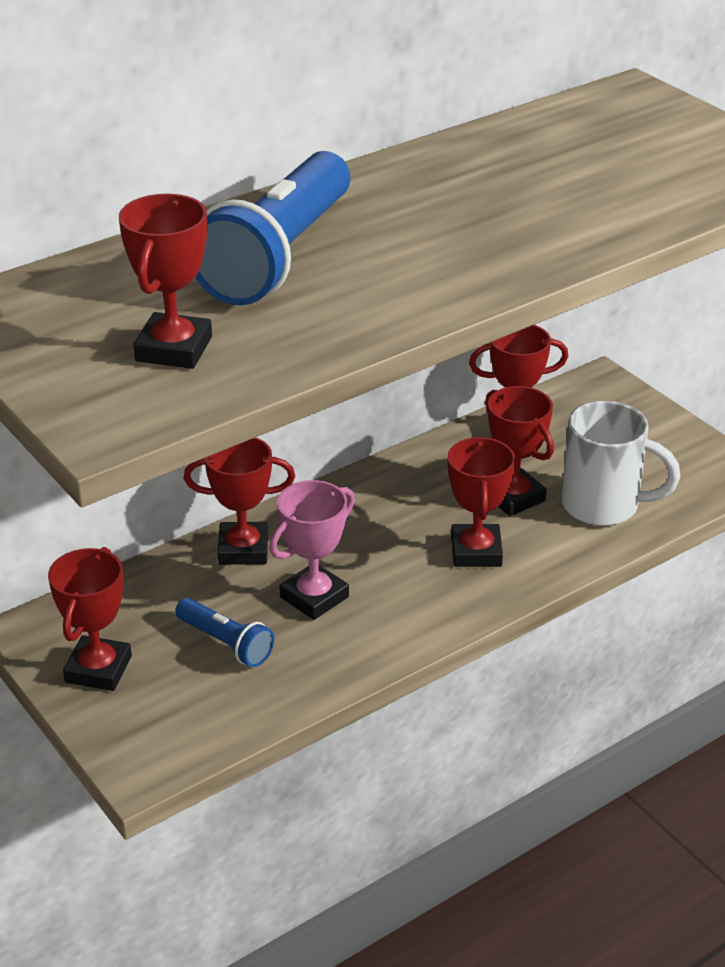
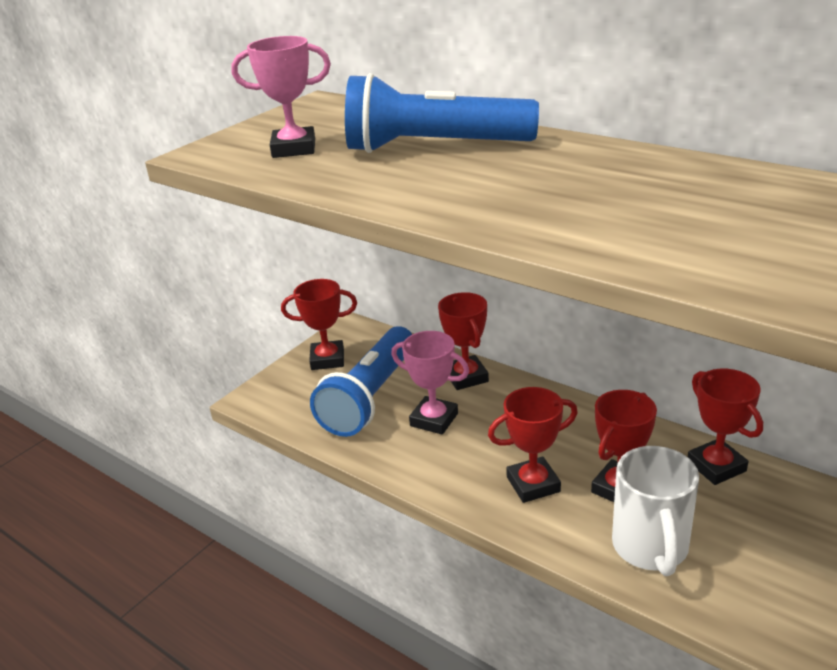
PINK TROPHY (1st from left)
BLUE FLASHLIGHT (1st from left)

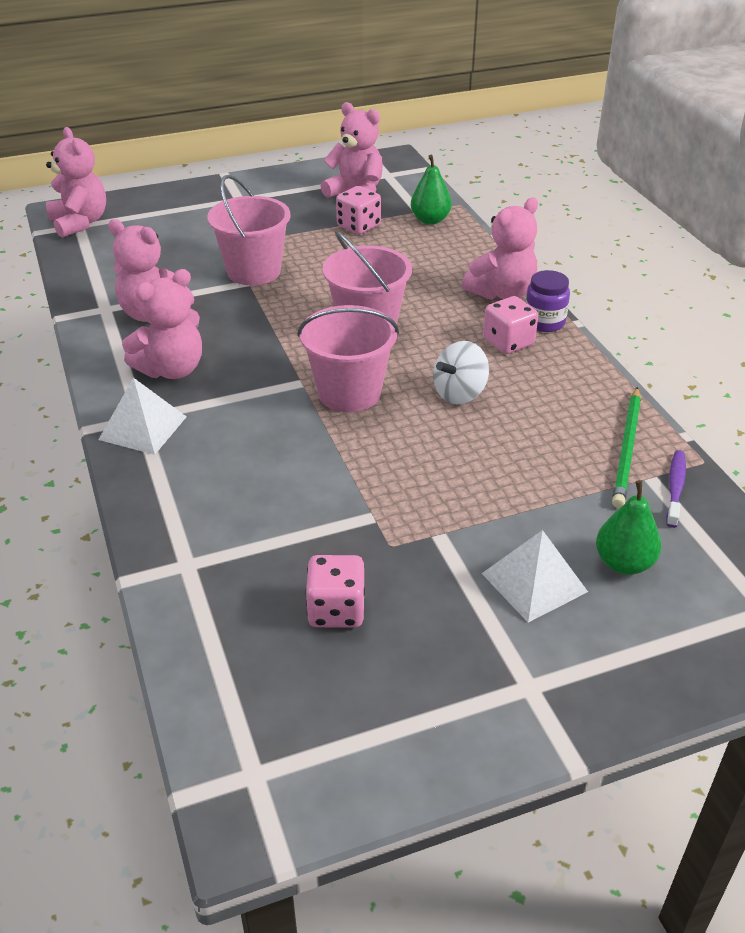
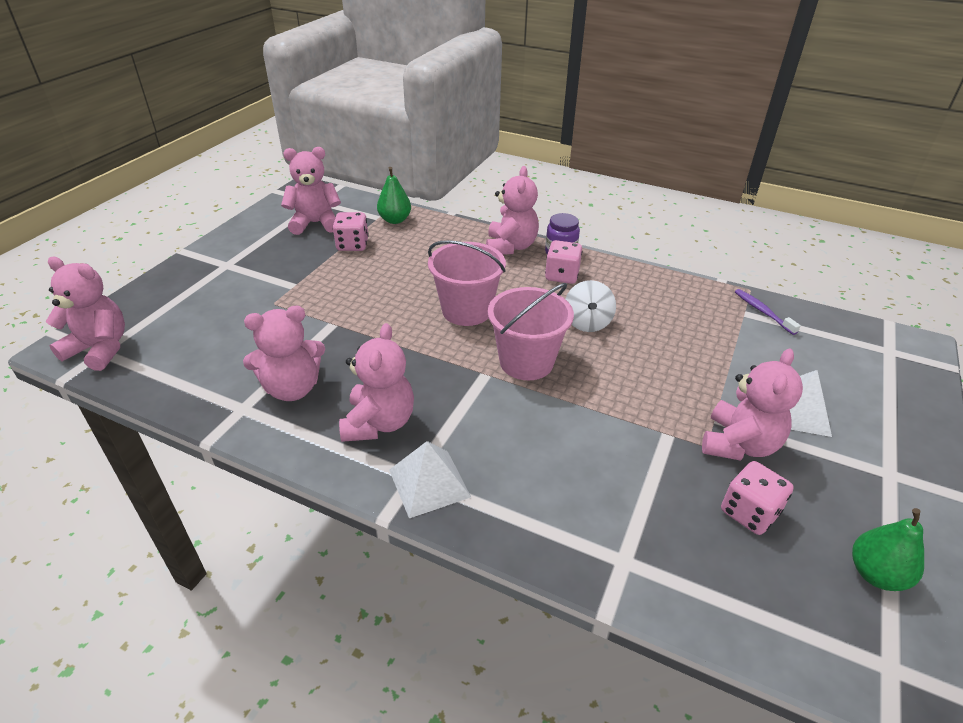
PINK BUCKET (1st from left in the first image)
GREEN PENCIL
PINK TEDDY BEAR (6th from left)
GREEN PEAR (2nd from left)

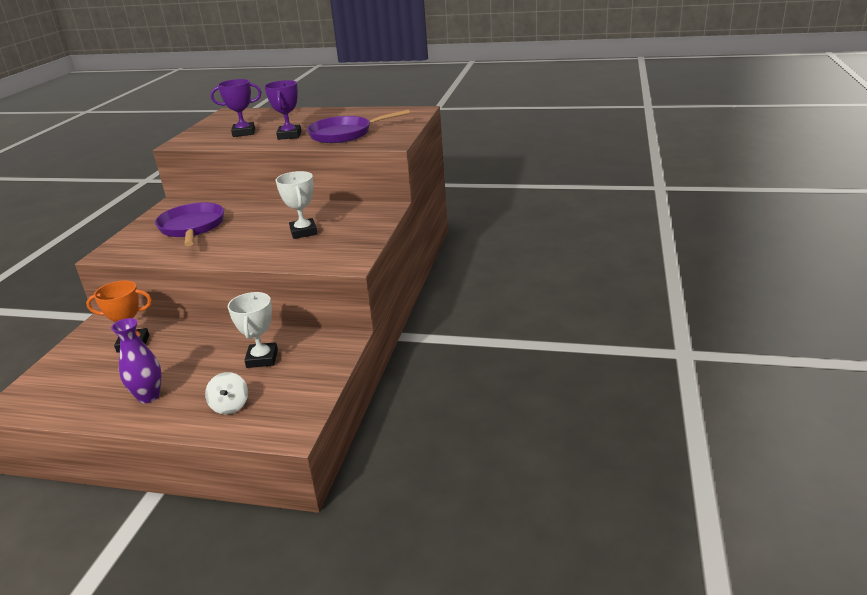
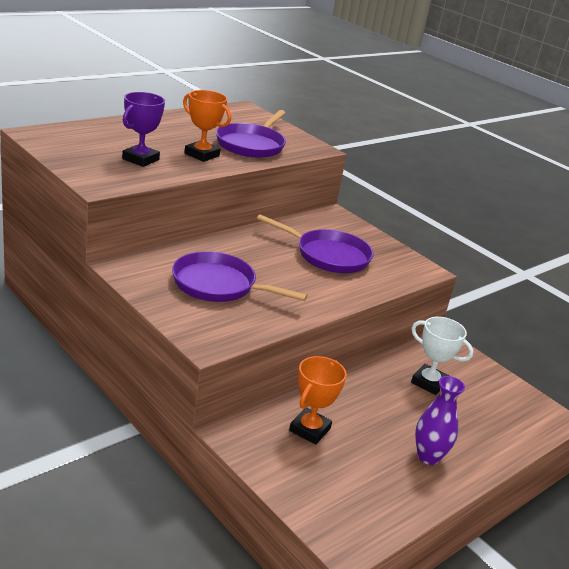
WHITE SPINNING TOP
PURPLE PAN (3rd from left)
ORANGE TROPHY (1st from left)

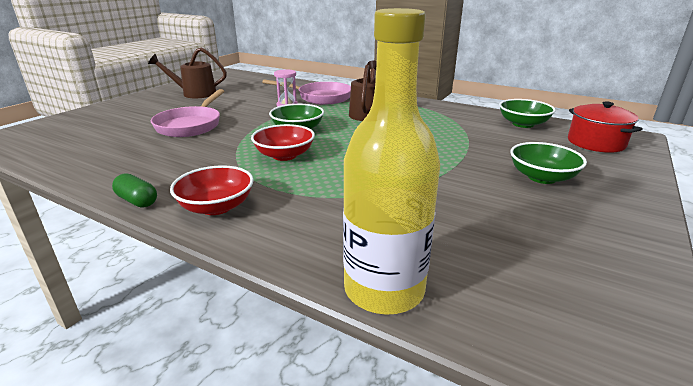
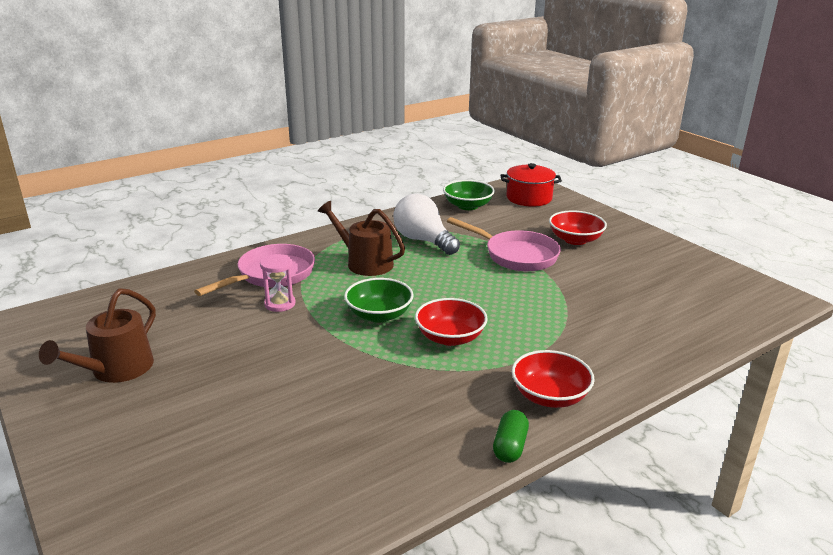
YELLOW BOTTLE
WHITE LIGHT BULB
PINK PAN (2nd from left)
RED BOWL (3rd from left)
GREEN CAPSULE

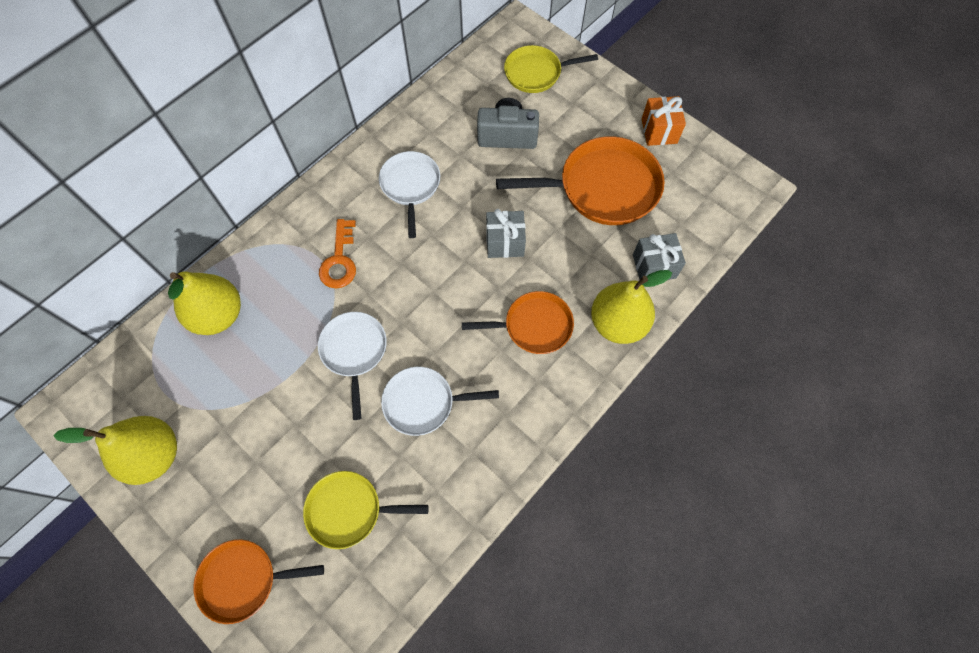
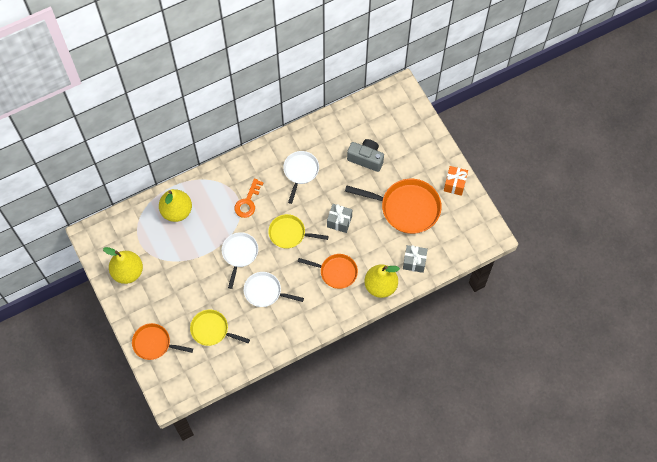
YELLOW PAN (2nd from left)

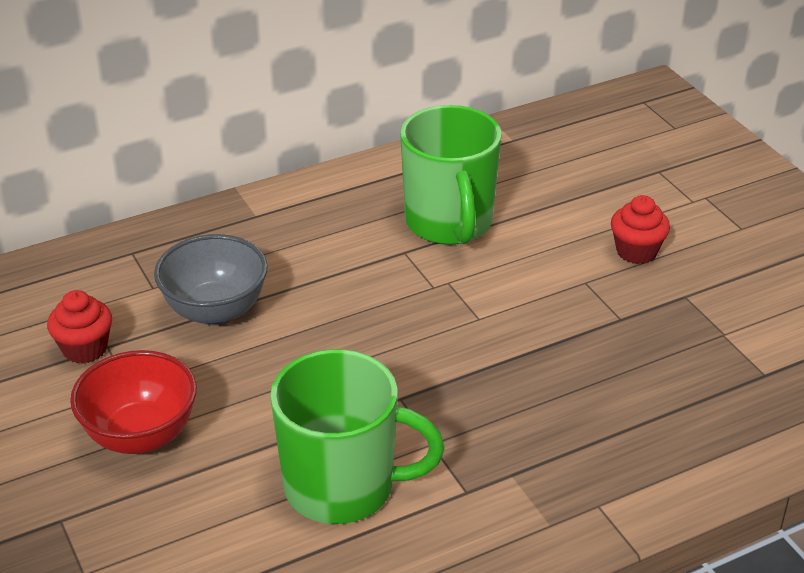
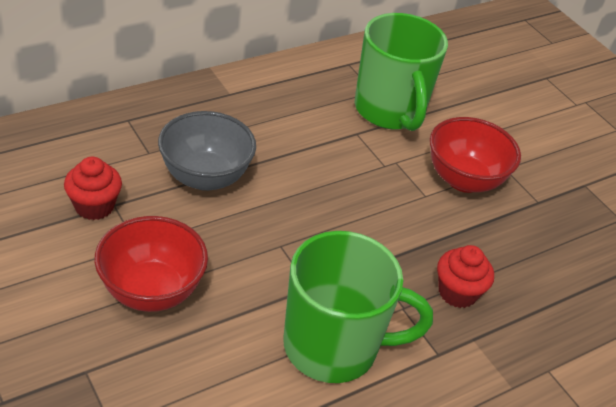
RED BOWL (2nd from left)
RED CUPCAKE (2nd from left)

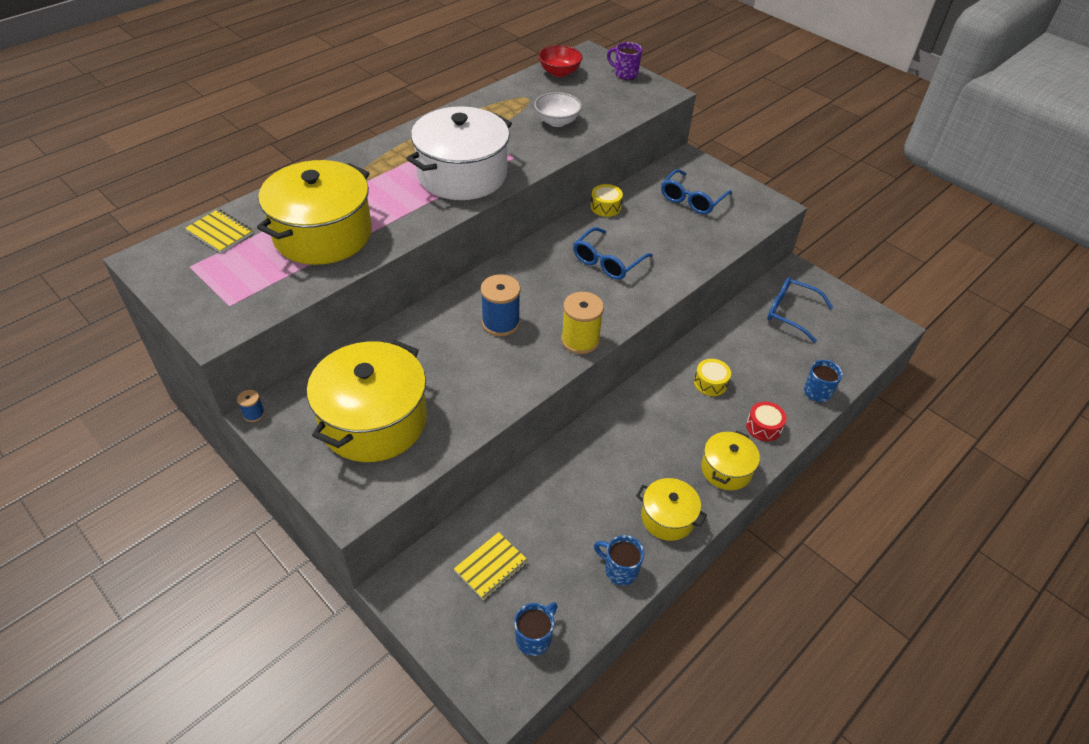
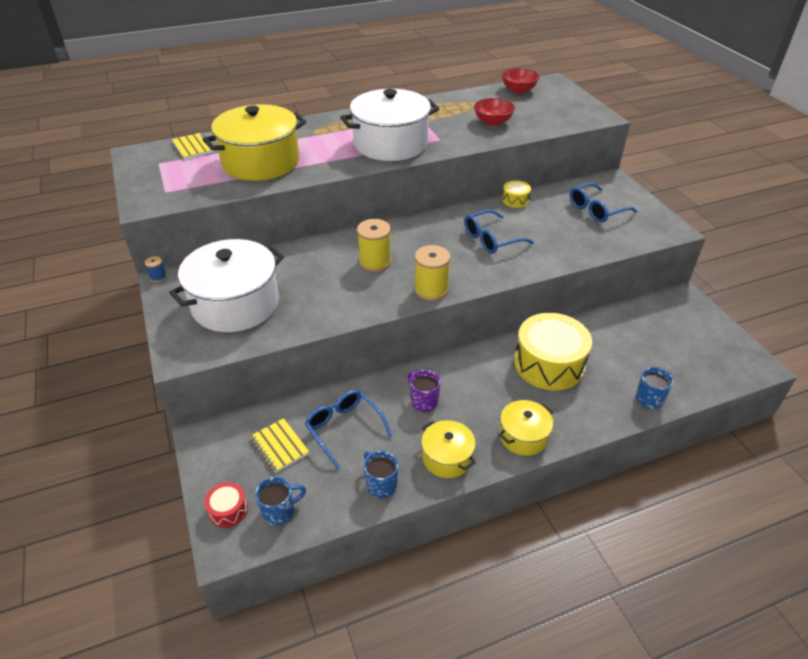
PURPLE MUG
RED DRUM
BLUE GLASSES (1st from left)
WHITE POT (1st from left)
YELLOW SPOOL (1st from left)
RED BOWL (1st from left)
YELLOW NOTEBOOK (2nd from left)
YELLOW DRUM (2nd from left)

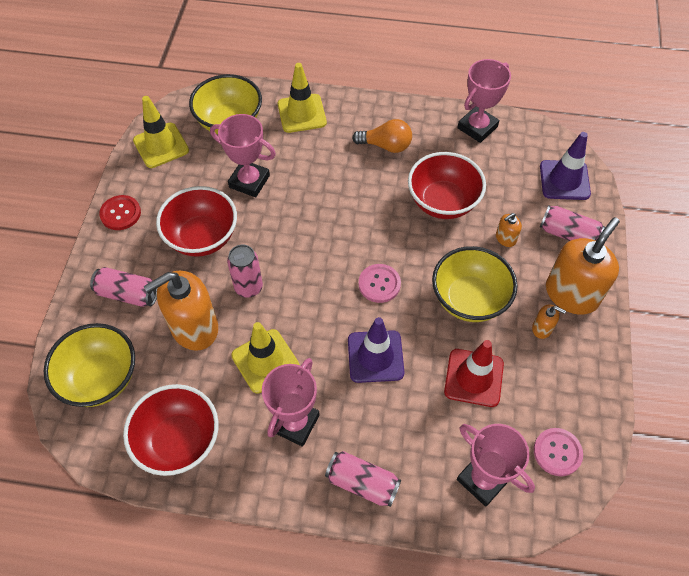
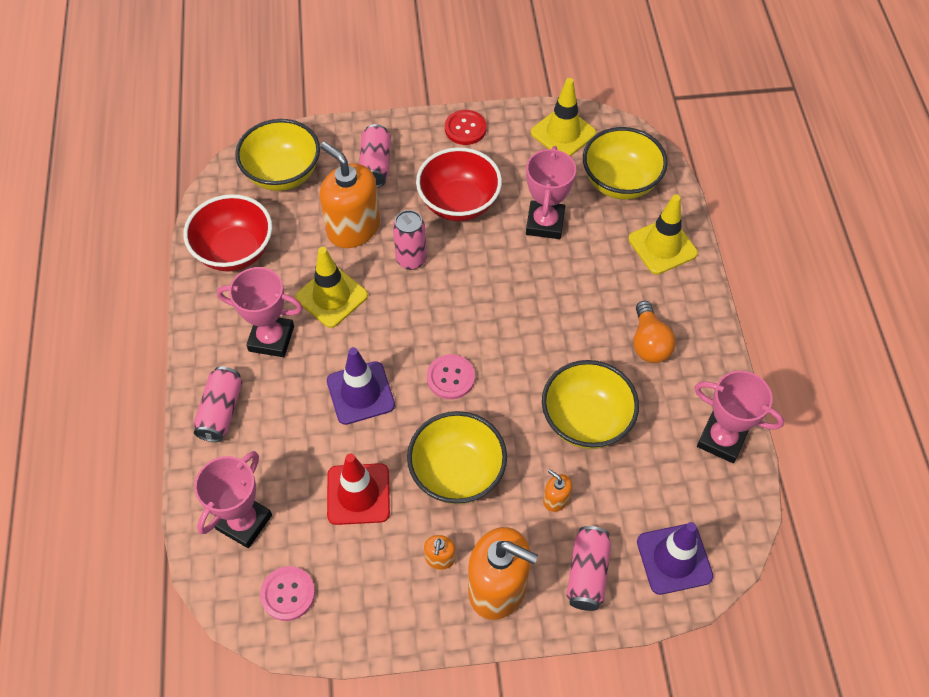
YELLOW BOWL (3rd from left)

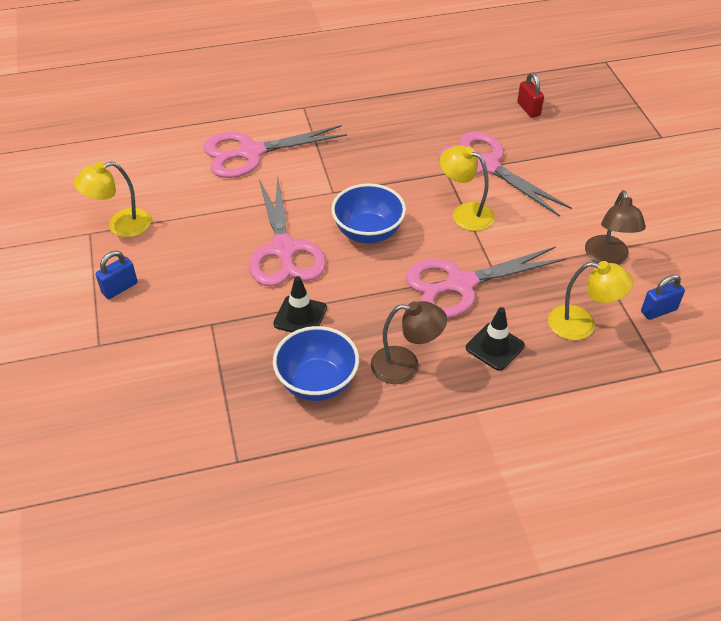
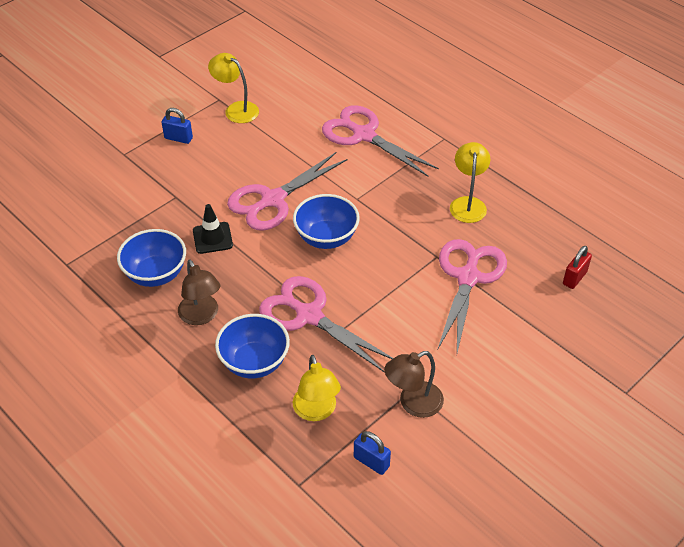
YELLOW LAMP (3rd from left)
BLUE BOWL (2nd from left)

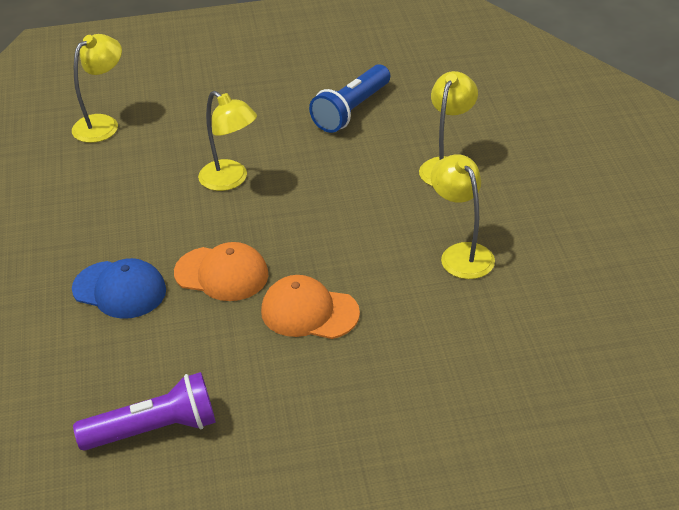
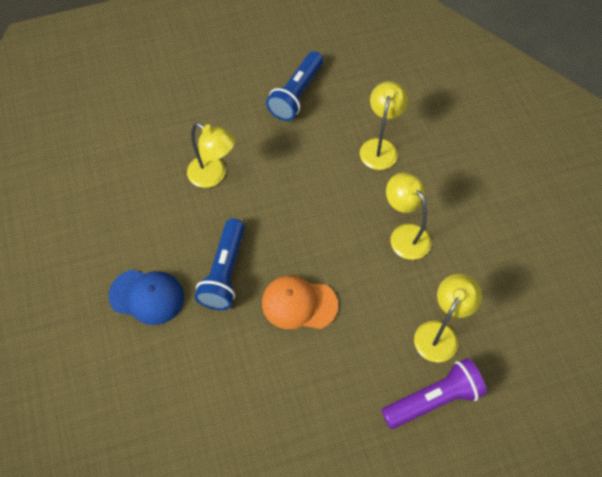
YELLOW LAMP (4th from left)
PURPLE FLASHLIGHT
BLUE FLASHLIGHT (1st from left)

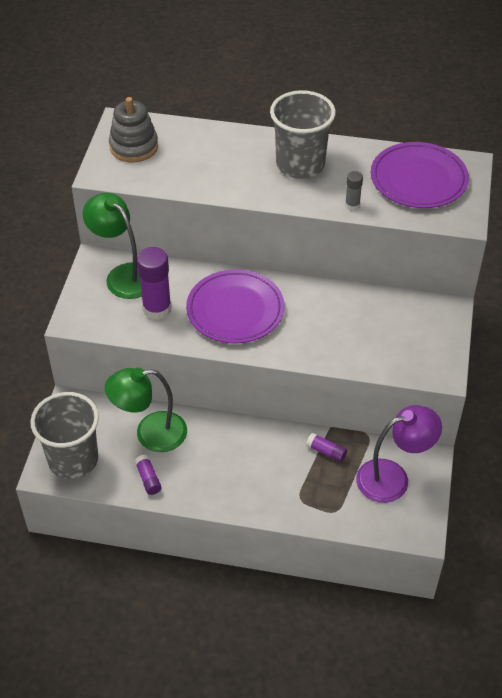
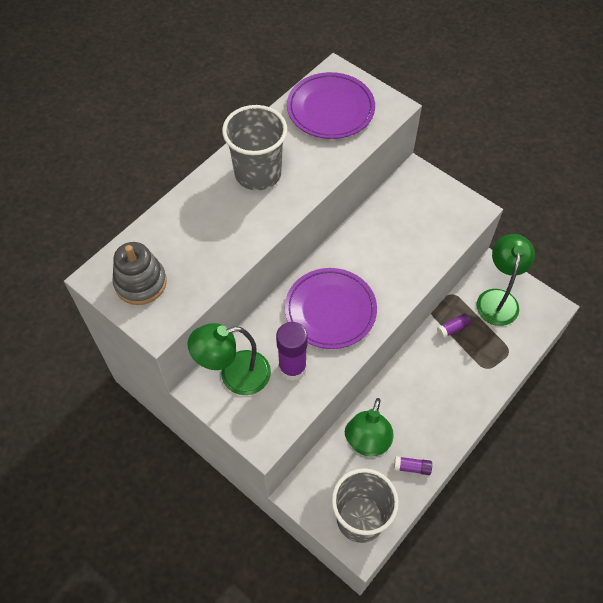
GREY GLUE STICK
GREEN LAMP (3rd from left)

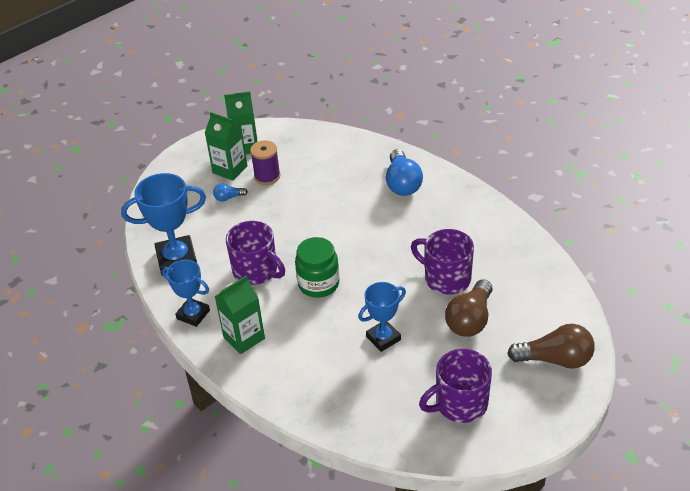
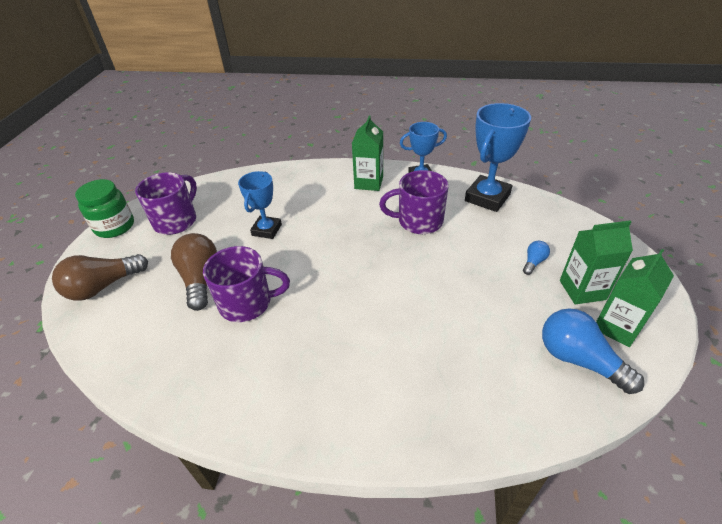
PURPLE SPOOL
GREEN JAR
BLUE LIGHT BULB (2nd from left)

